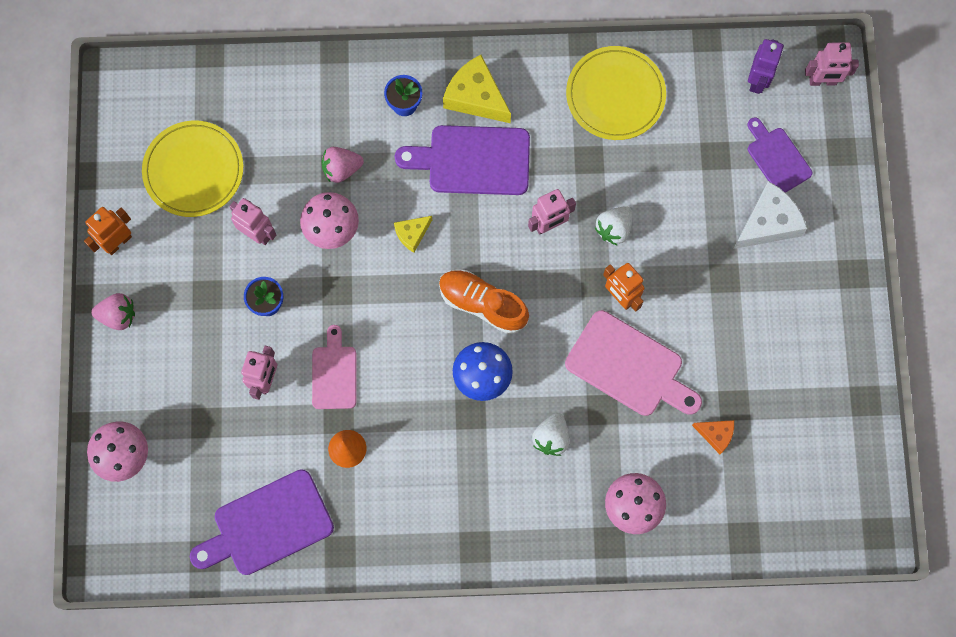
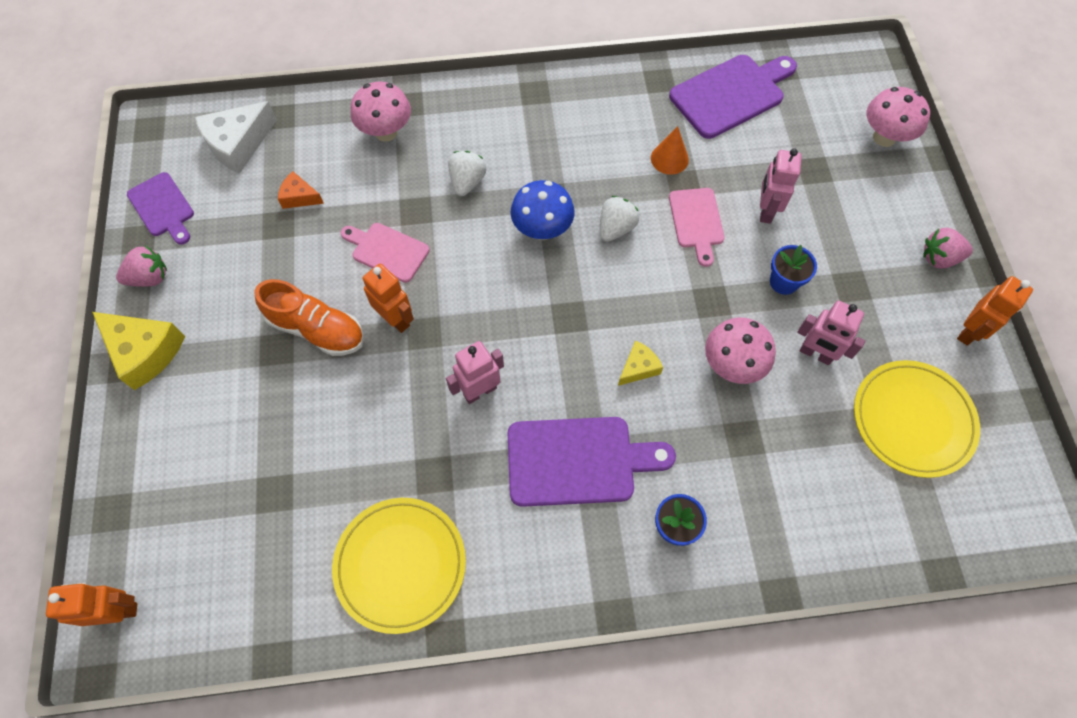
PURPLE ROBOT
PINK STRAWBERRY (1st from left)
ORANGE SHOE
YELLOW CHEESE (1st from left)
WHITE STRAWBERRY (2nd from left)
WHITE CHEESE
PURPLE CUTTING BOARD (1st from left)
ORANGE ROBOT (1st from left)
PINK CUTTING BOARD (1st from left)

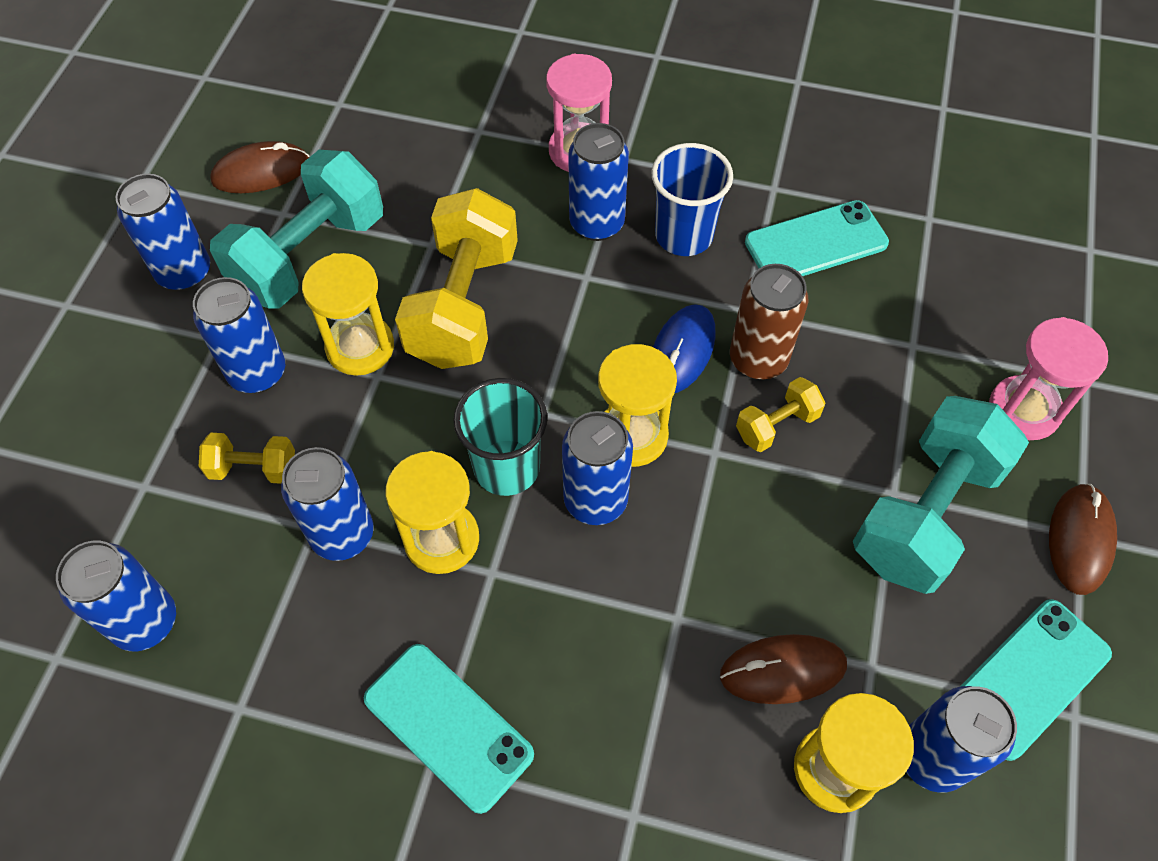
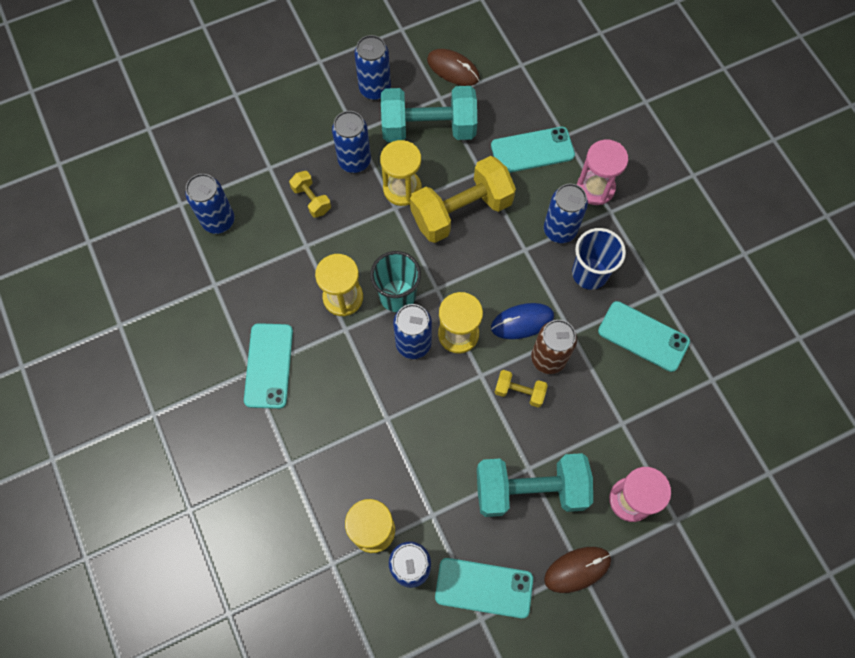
BLUE CAN (4th from left in the first image)
BROWN MOUSE (2nd from left in the first image)
TURQUOISE PHONE (3rd from left)

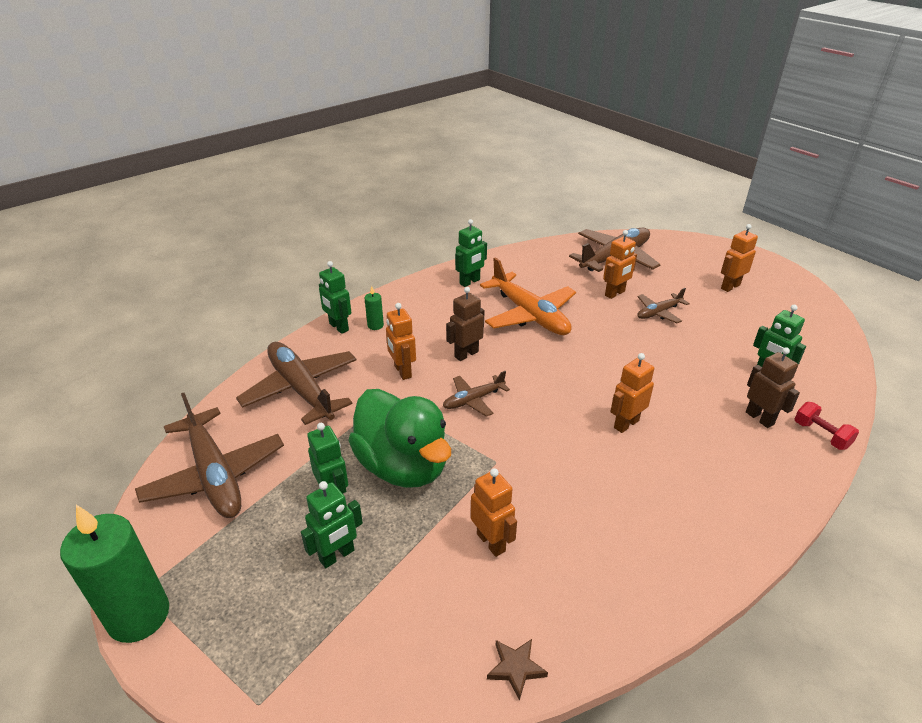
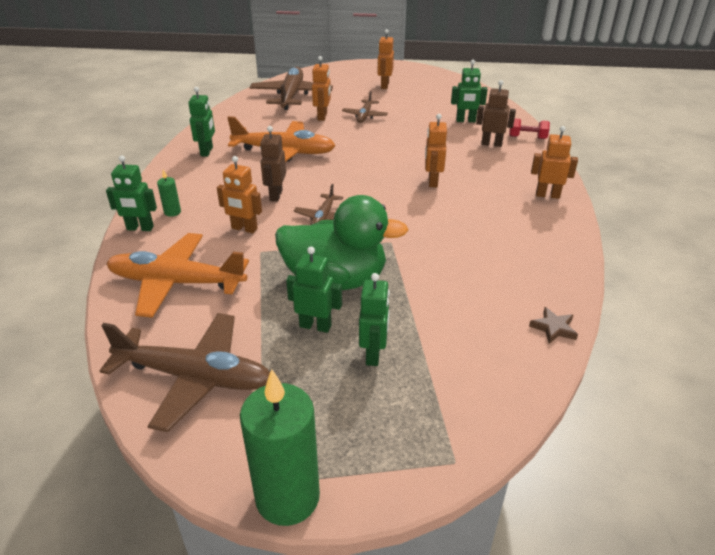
ORANGE ROBOT (5th from left)
ORANGE PLANE (1st from left)

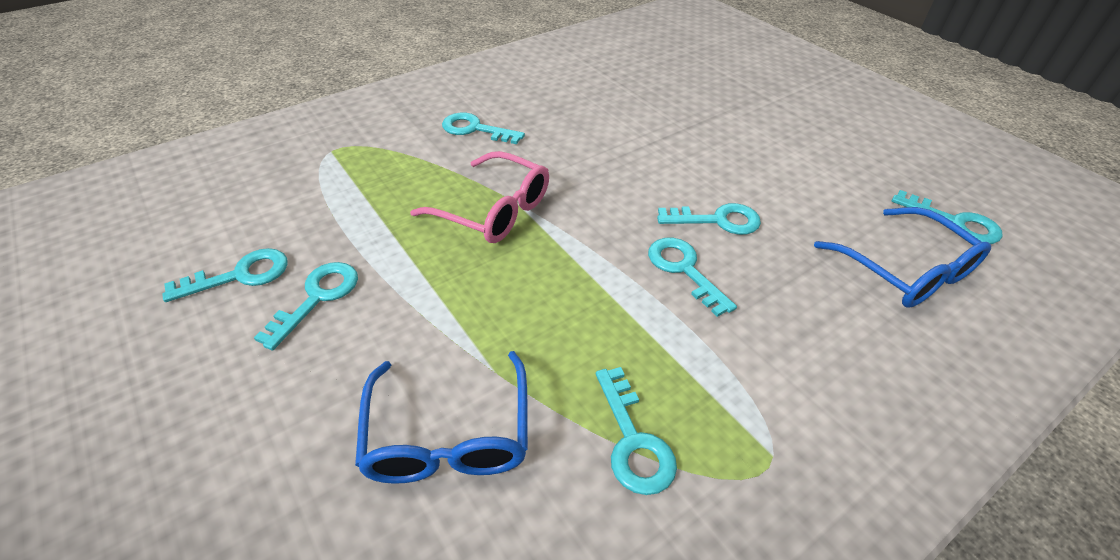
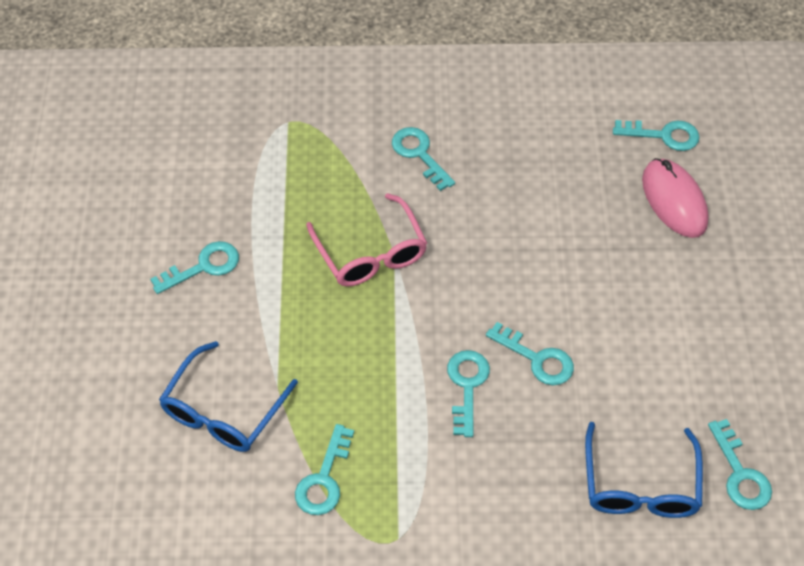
PINK MOUSE
TURQUOISE KEY (6th from left)

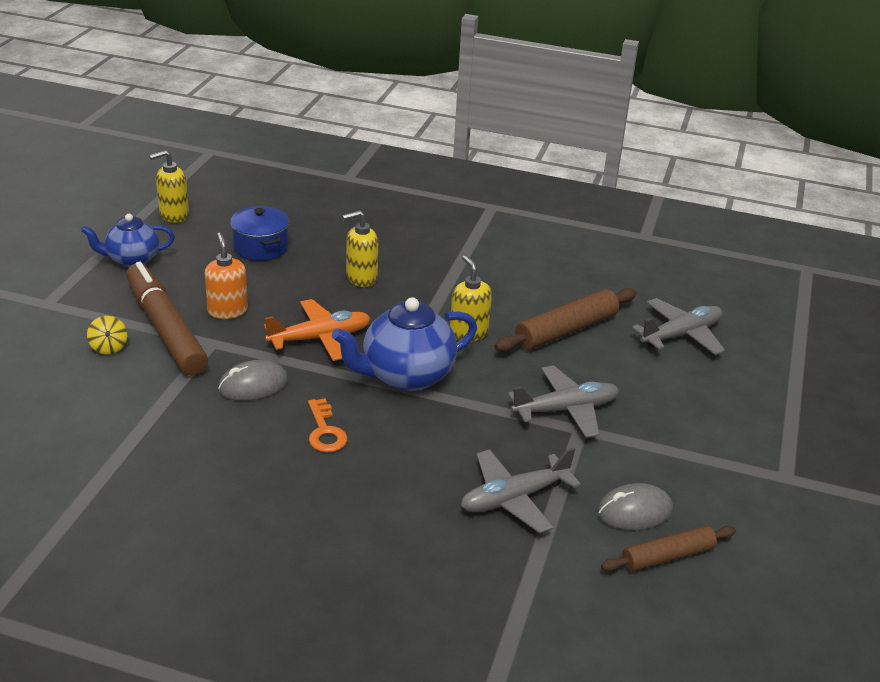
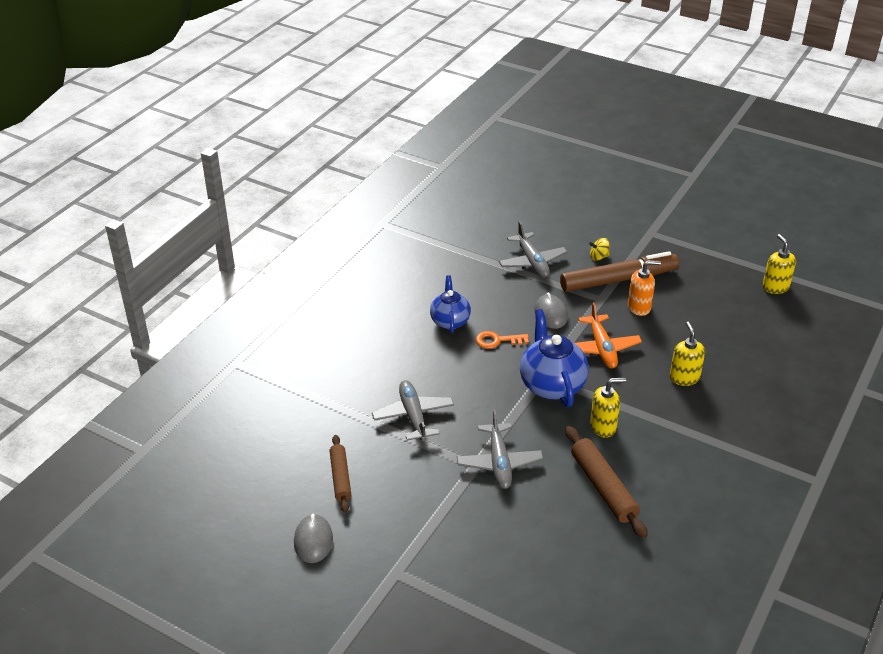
BLUE POT
BLUE TEAPOT (1st from left)
GREY MOUSE (1st from left)
GREY PLANE (3rd from left)

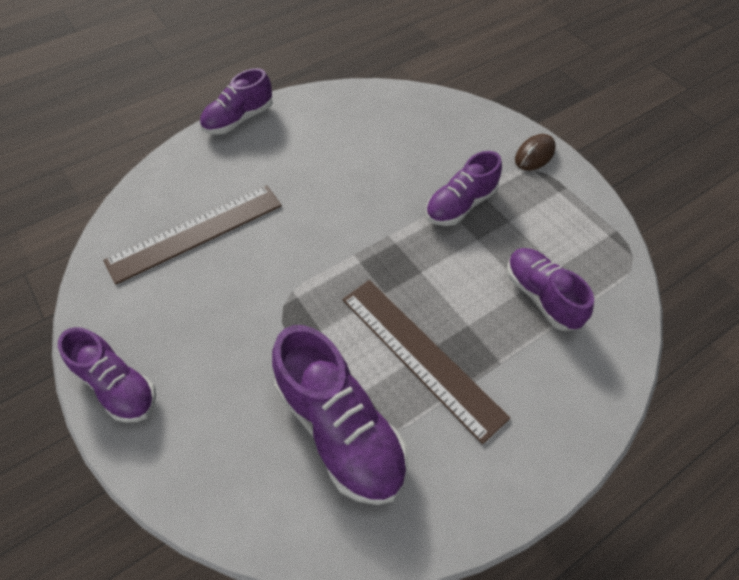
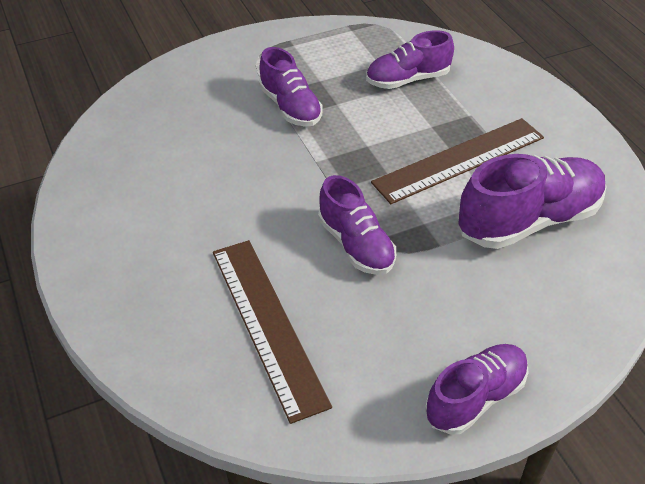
BROWN MOUSE
PURPLE SHOE (2nd from left)

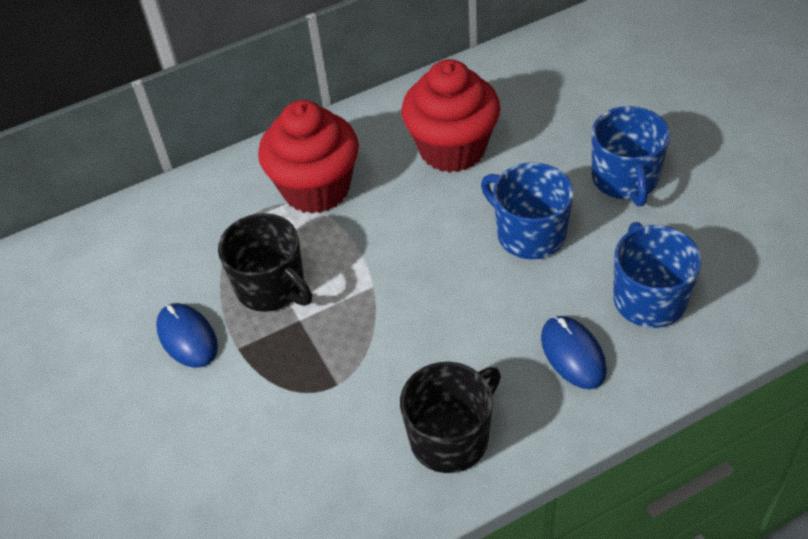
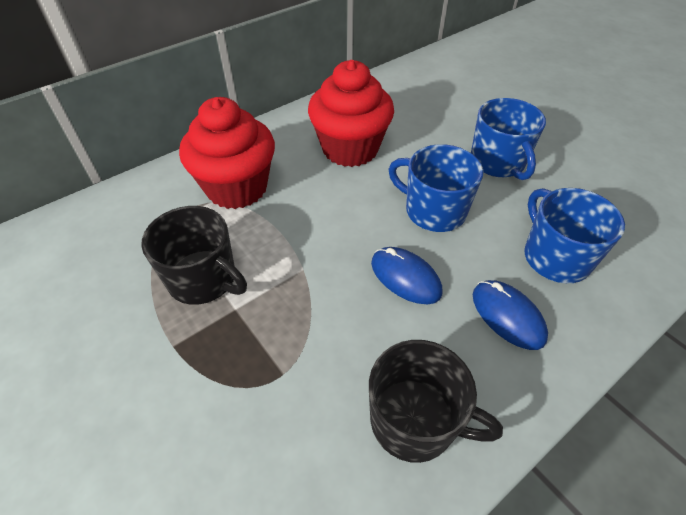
BLUE MOUSE (1st from left)
BLACK MUG (2nd from left)

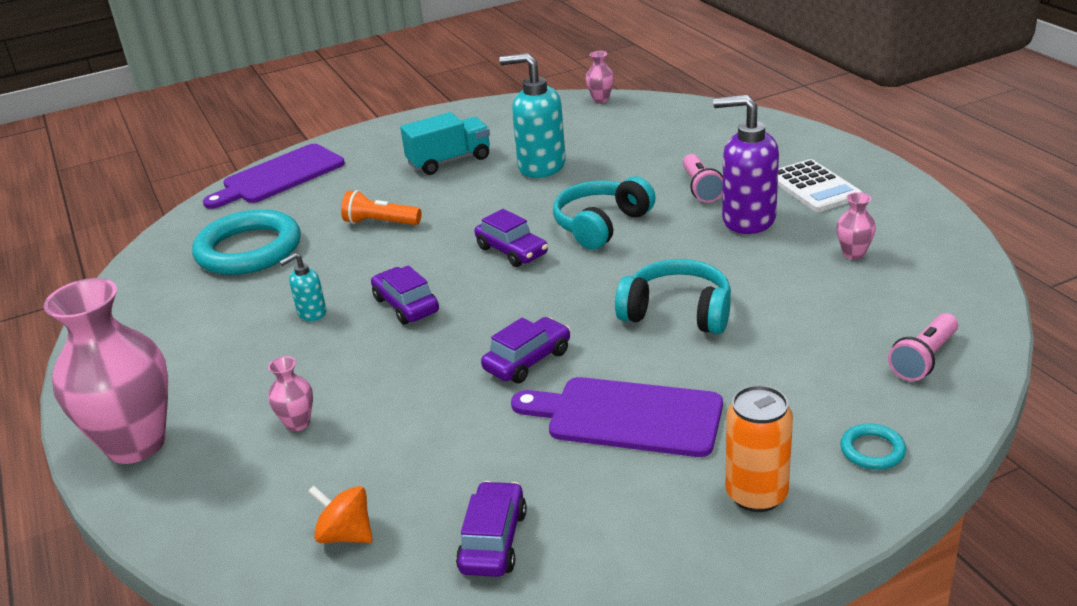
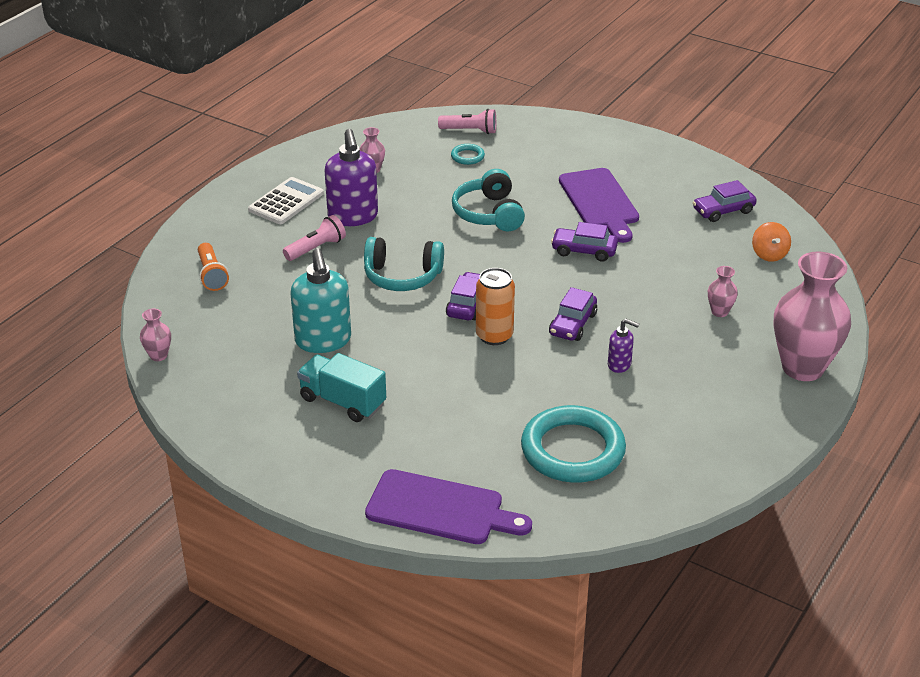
ORANGE FLASHLIGHT
ORANGE CAN
TURQUOISE RING (1st from left)
PURPLE SOAP DISPENSER (2nd from left)

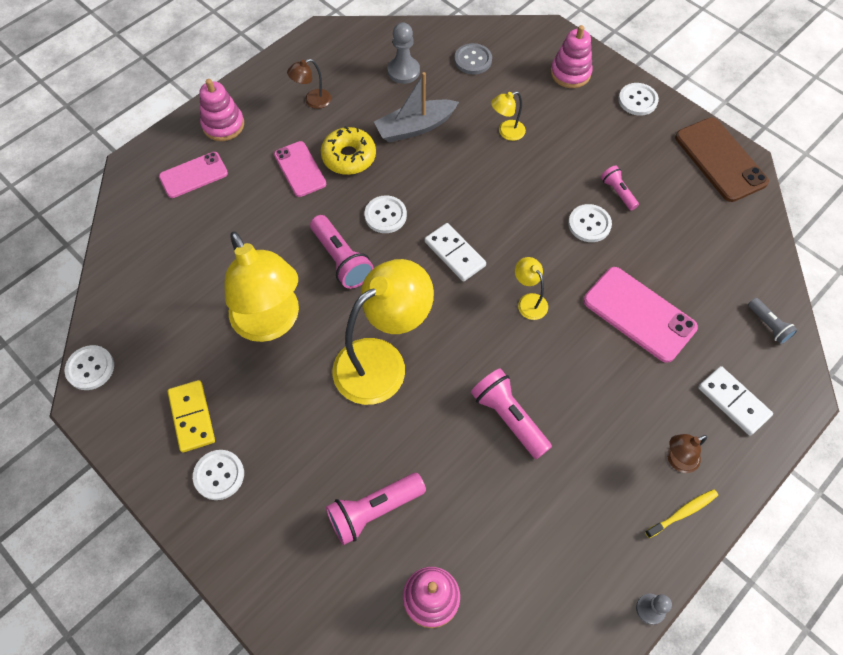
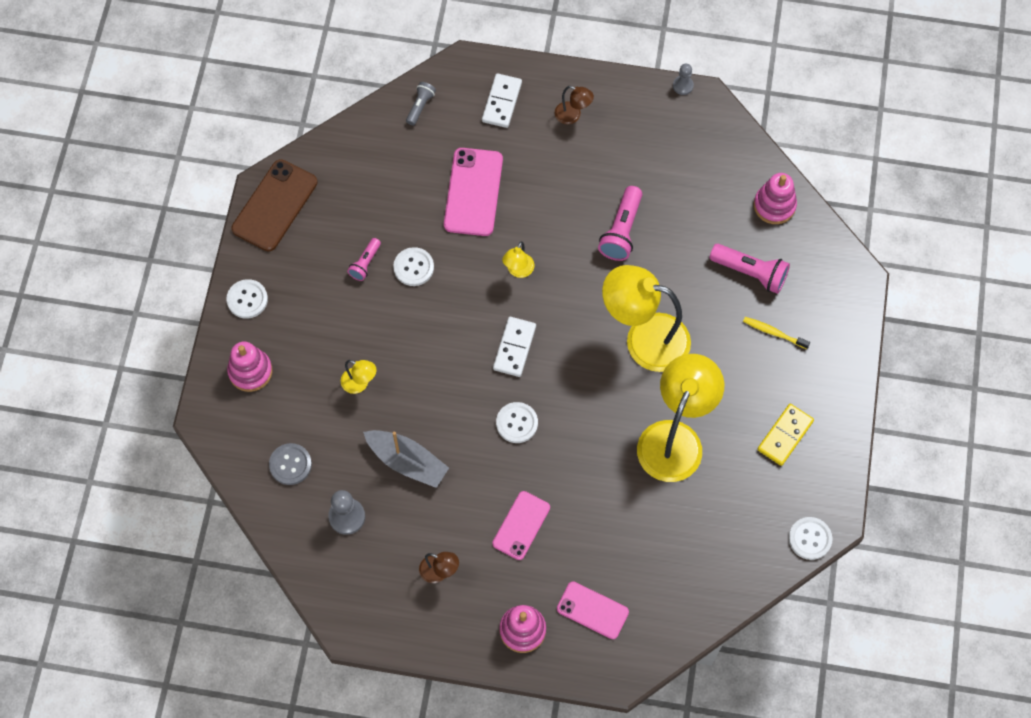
WHITE BUTTON (2nd from left in the first image)
PINK FLASHLIGHT (1st from left in the first image)
YELLOW DONUT
YELLOW TOOTHBRUSH

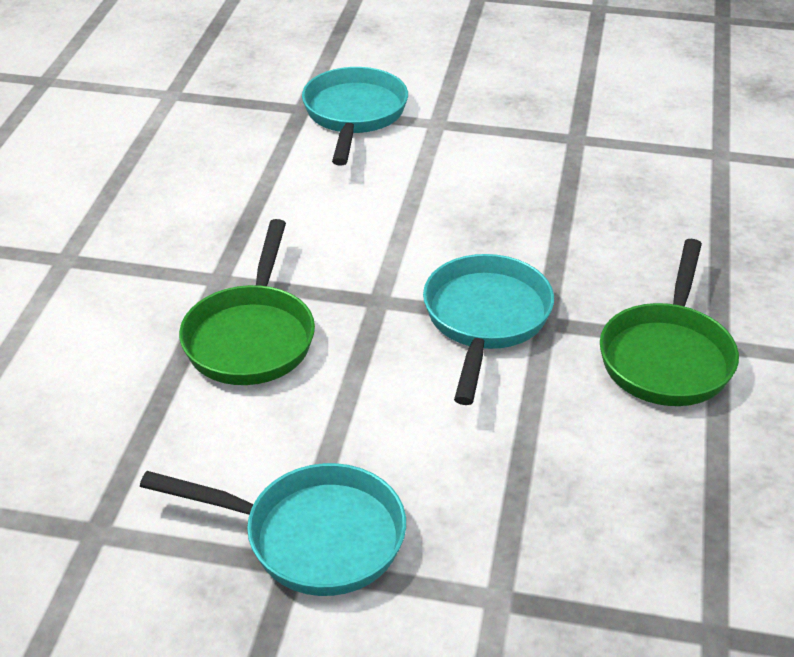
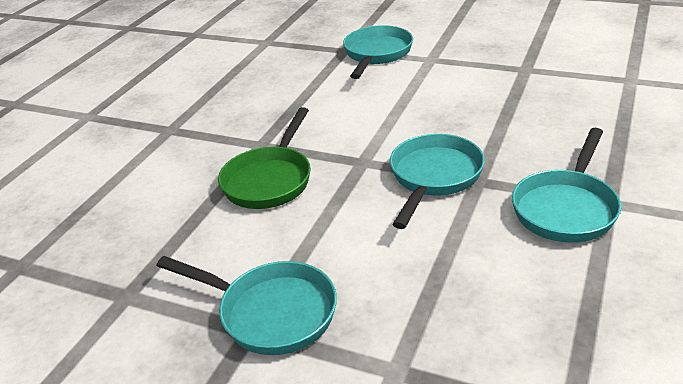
TURQUOISE PAN (4th from left)

